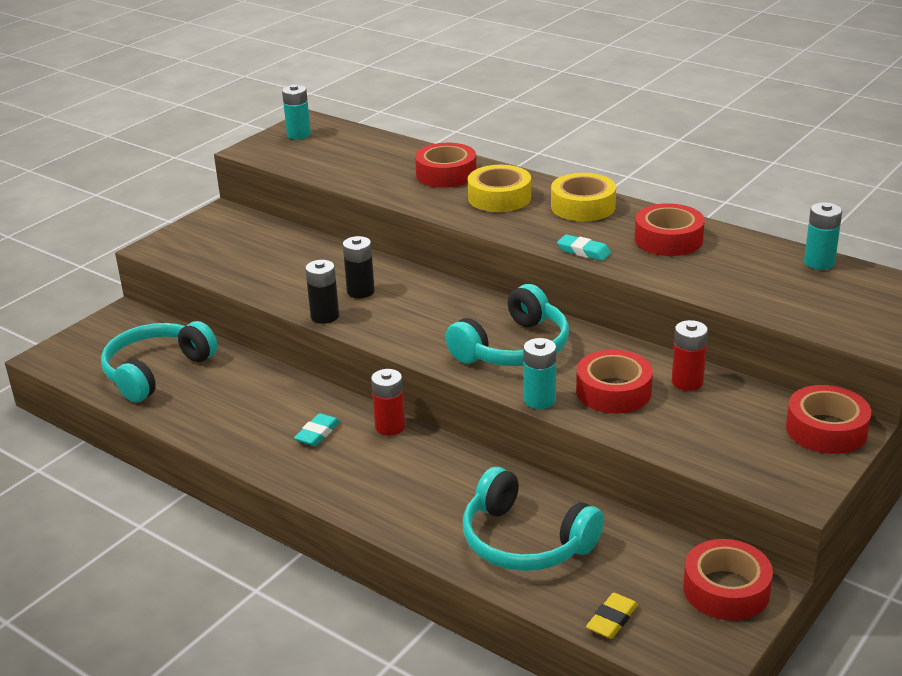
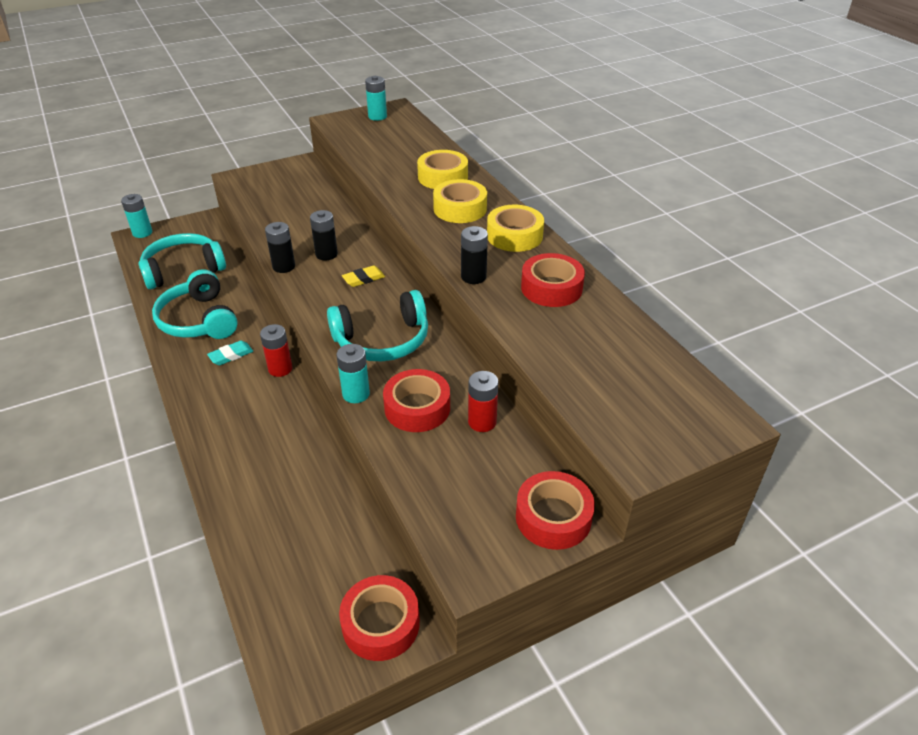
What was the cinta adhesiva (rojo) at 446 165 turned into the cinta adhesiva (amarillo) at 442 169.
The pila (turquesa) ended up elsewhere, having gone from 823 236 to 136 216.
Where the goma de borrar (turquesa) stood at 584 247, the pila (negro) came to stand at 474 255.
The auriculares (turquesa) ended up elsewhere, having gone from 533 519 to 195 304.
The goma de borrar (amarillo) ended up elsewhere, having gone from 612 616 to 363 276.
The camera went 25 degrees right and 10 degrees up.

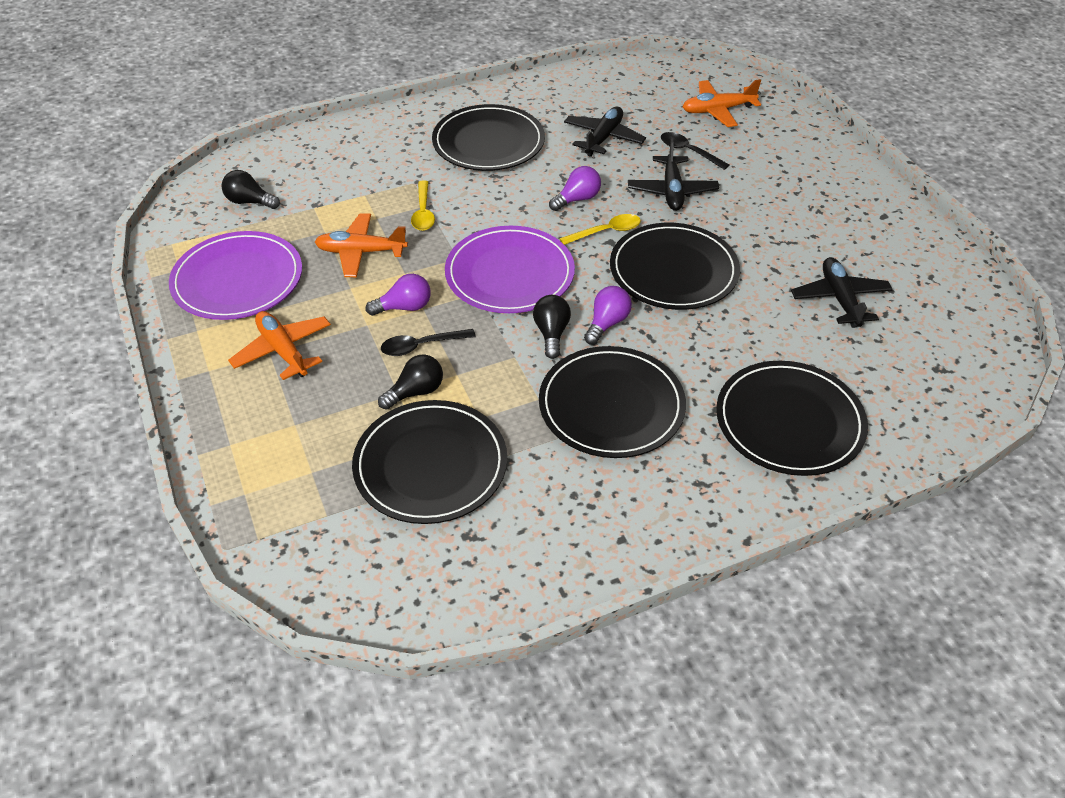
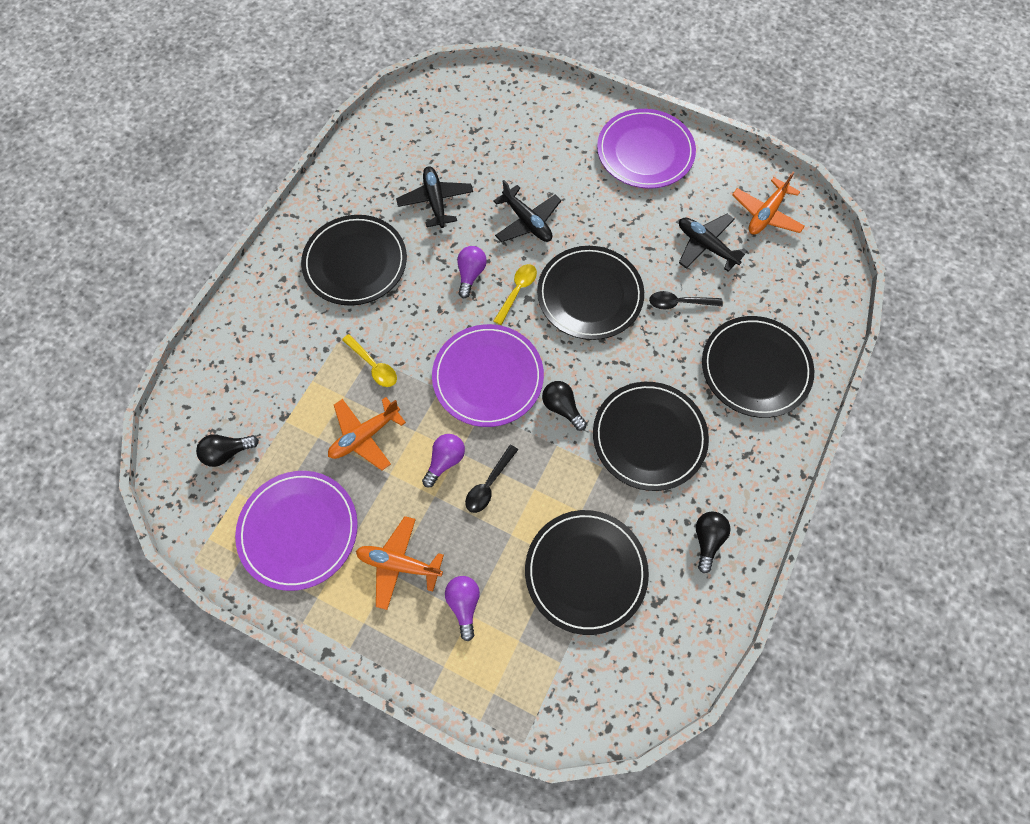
The avión (naranja) ended up elsewhere, having gone from 722 103 to 768 203.
The cuchara (negro) ended up elsewhere, having gone from 695 151 to 686 300.
The bombilla (morado) ended up elsewhere, having gone from 608 315 to 462 608.
The bombilla (negro) ended up elsewhere, having gone from 410 382 to 713 542.
The second view gained the plato (morado) at 646 149.
The camera went 40 degrees left and 20 degrees up.

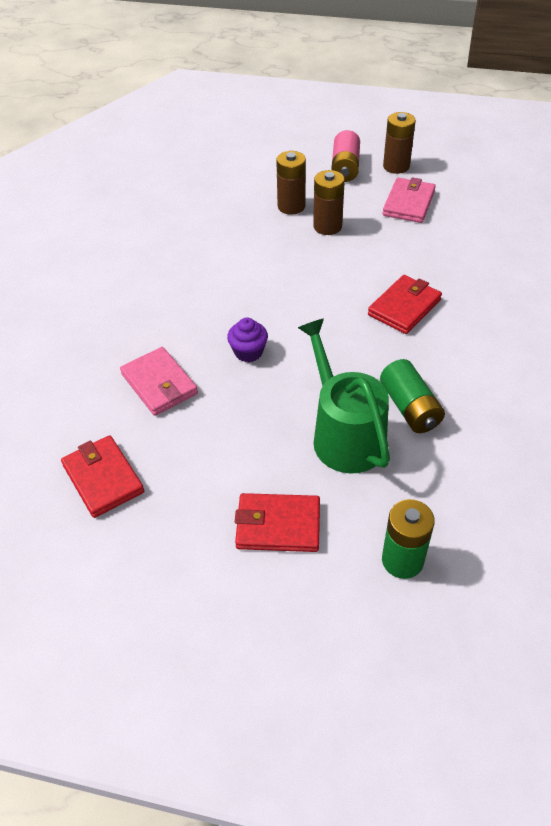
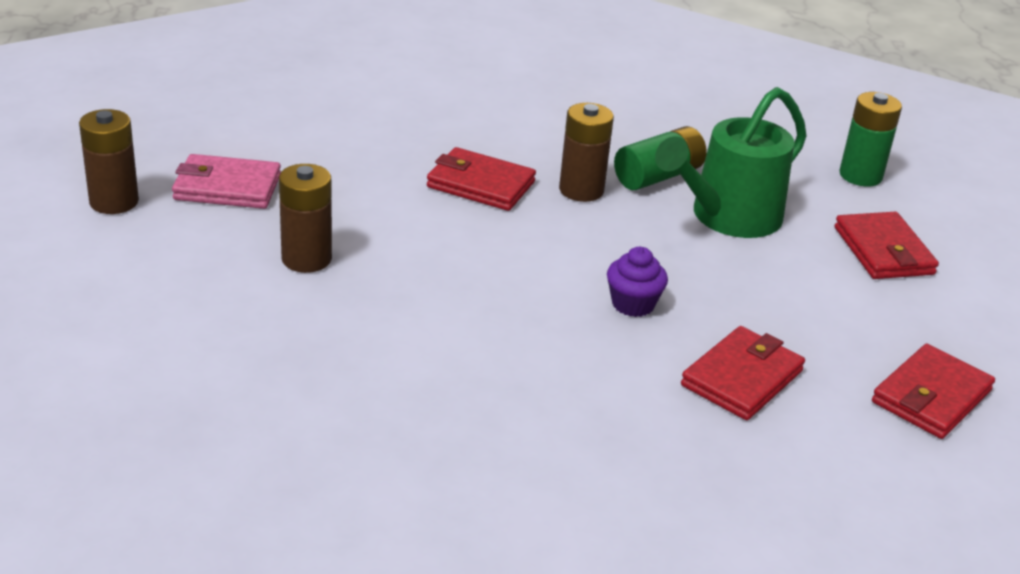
The second view lost the pila (rosa) at 345 156.
The pila (marrón) ended up elsewhere, having gone from 291 183 to 586 152.
What was the cartera (rosa) at 159 381 turned into the cartera (rojo) at 743 373.
The camera went 110 degrees left and 15 degrees down.

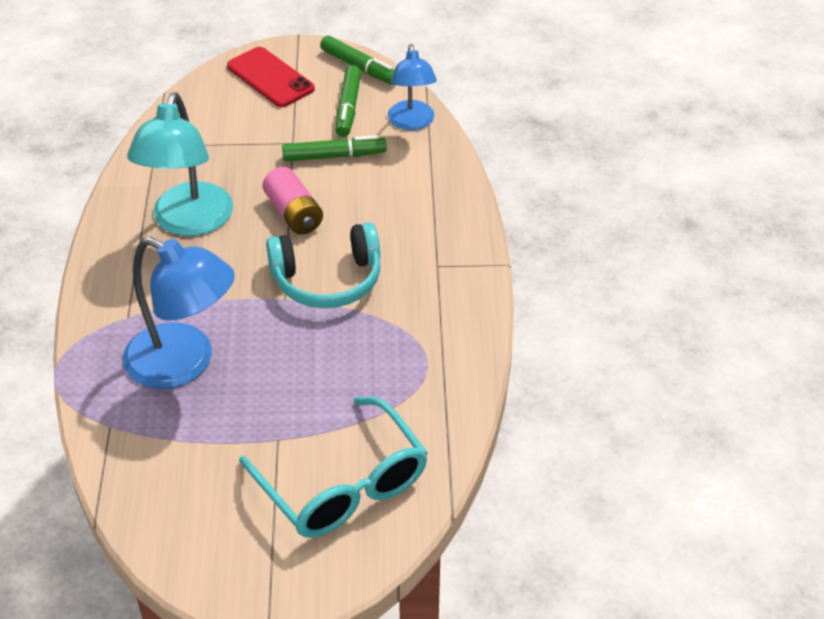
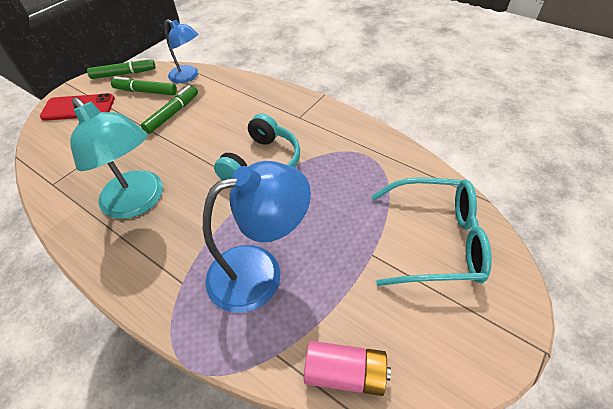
The rotulador (verde) at 348 101 ended up facing another way, 150 degrees clockwise from before.
The pila (rosa) ended up elsewhere, having gone from 292 201 to 347 368.
The camera went 50 degrees left and 5 degrees up.

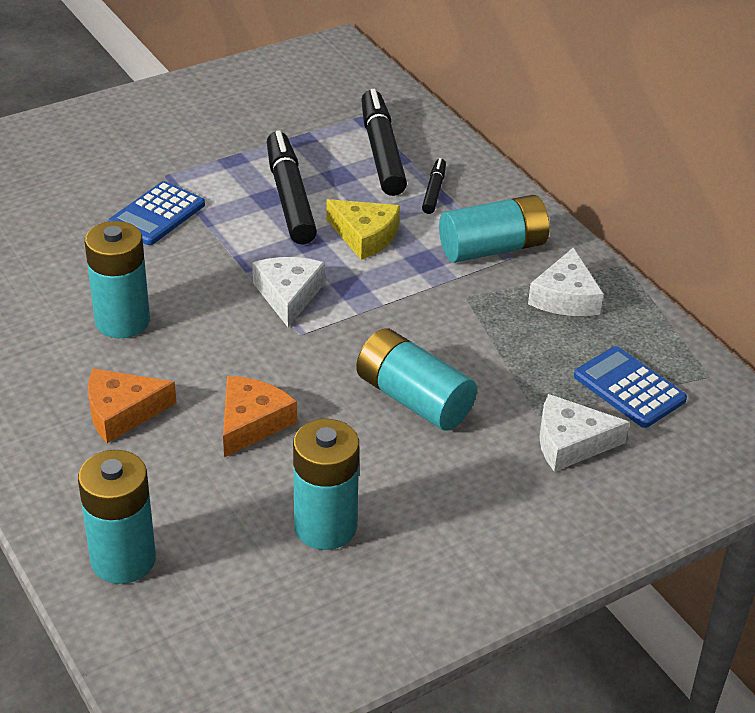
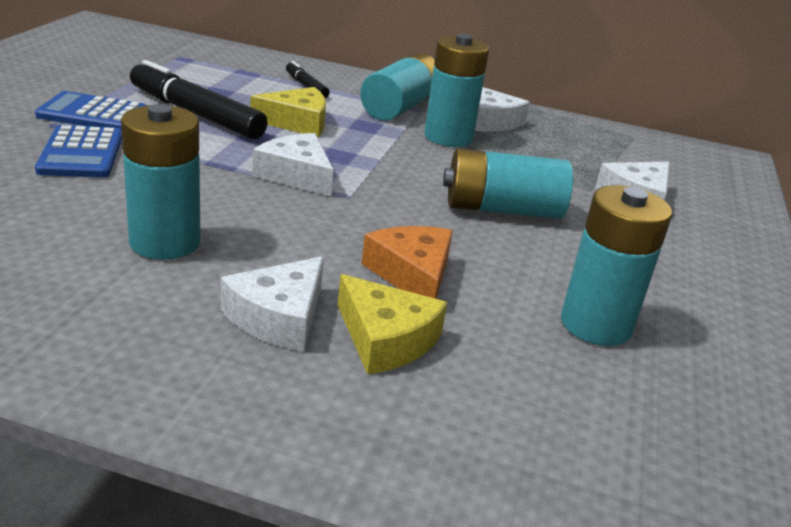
The second view lost the rotulador (negro) at 384 142.
The calculadora (azul) ended up elsewhere, having gone from 630 387 to 91 110.
What was the queso (naranja) at 132 405 turned into the queso (blanco) at 272 303.
The pila (turquesa) ended up elsewhere, having gone from 117 517 to 456 90.
The second view gained the queso (amarillo) at 392 324.
The camera went 45 degrees left and 10 degrees down.

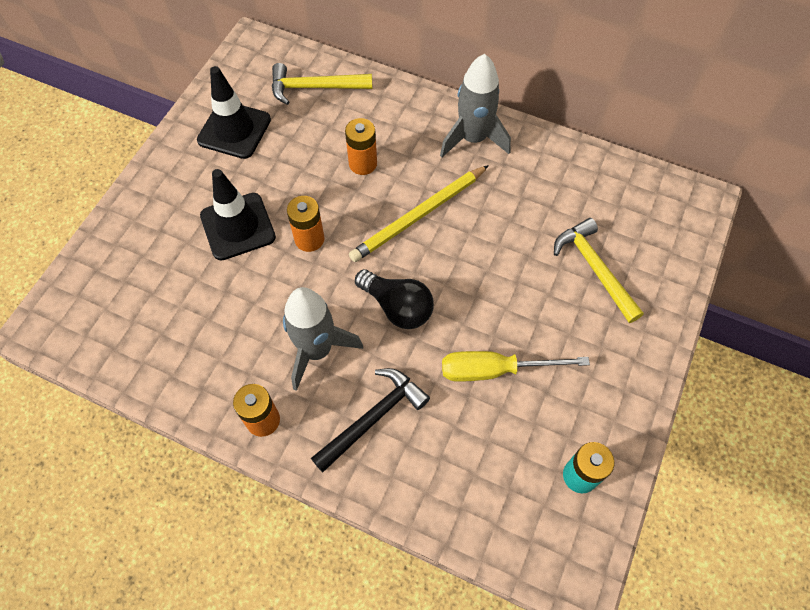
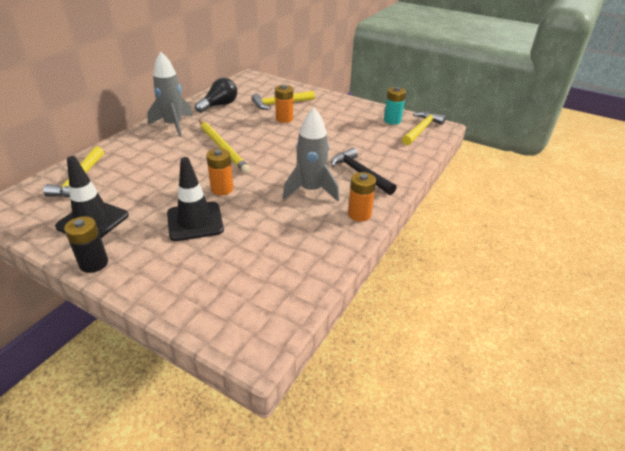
The pila (naranja) ended up elsewhere, having gone from 361 146 to 284 104.
The bombilla (negro) ended up elsewhere, having gone from 394 299 to 216 95.
The second view lost the destornillador (amarillo) at 516 366.
The second view gained the martillo (amarillo) at 424 128.
The second view gained the pila (negro) at 86 244.
The camera went 85 degrees left and 25 degrees down.

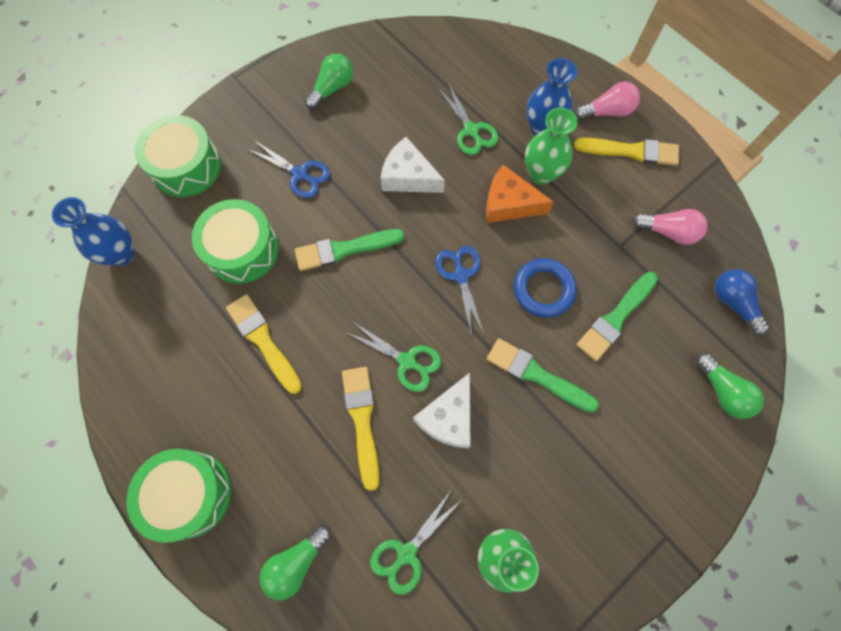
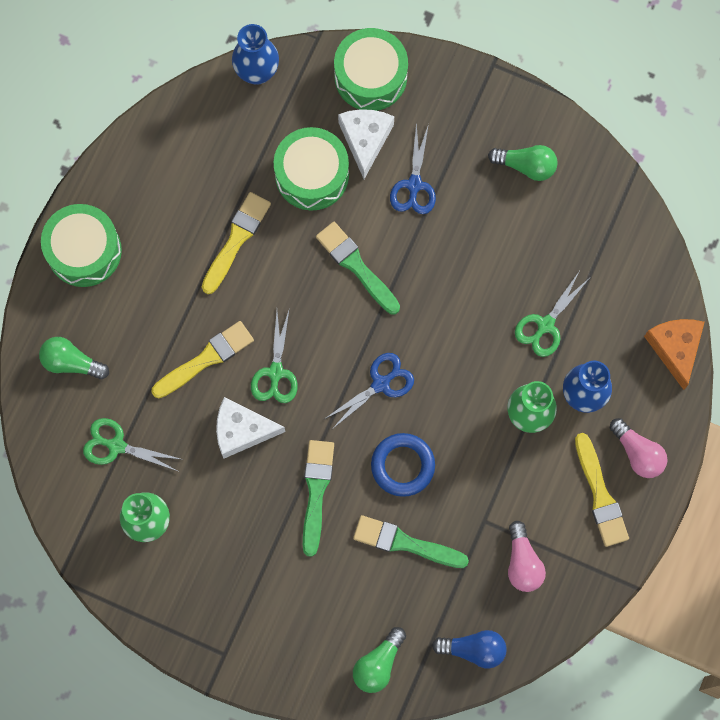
The queso (blanco) ended up elsewhere, having gone from 413 165 to 366 144.
The queso (naranja) ended up elsewhere, having gone from 520 194 to 674 354.
The bombilla (azul) at 742 302 ended up facing another way, 60 degrees clockwise from before.
The camera went 65 degrees right and 5 degrees up.

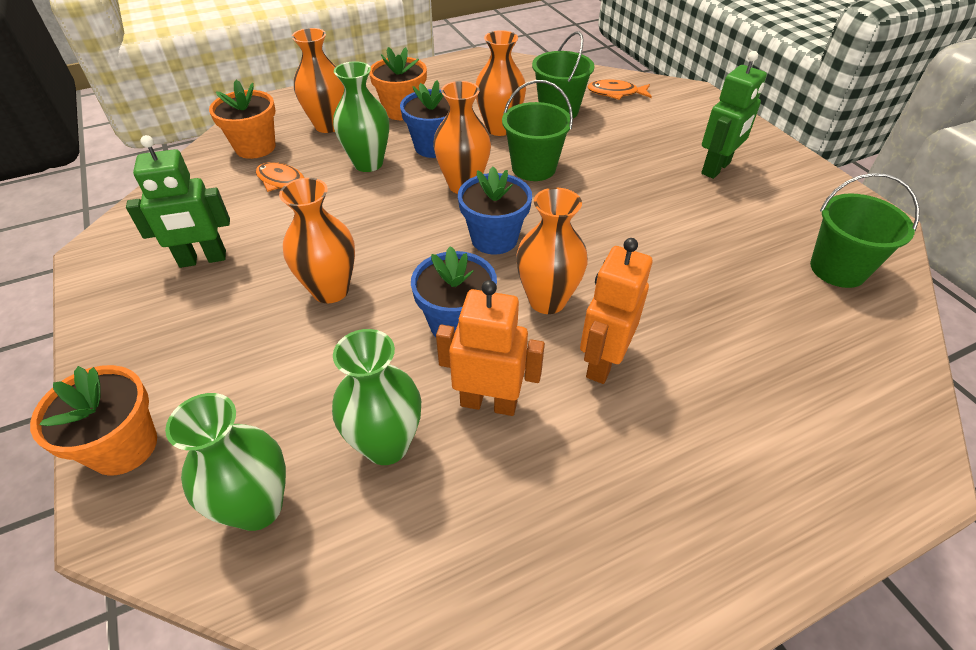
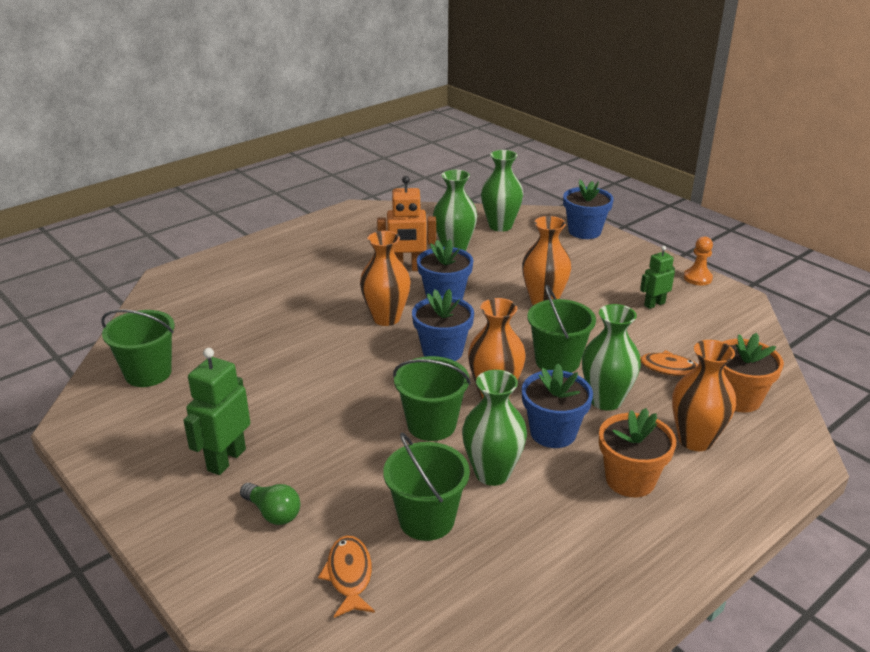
What was the florero (naranja) at 501 83 turned into the florero (verde) at 494 428.
The pez (naranja) at 619 89 ended up facing another way, 90 degrees counterclockwise from before.
The size of the robot (verde) at 178 201 changed by a factor of 0.62.
The second view lost the robot (naranja) at 616 311.
What was the maceta (naranja) at 93 420 turned into the maceta (azul) at 588 209.
The second view gained the peón (naranja) at 698 261.
The second view gained the balde (verde) at 561 329.
The second view gained the bombilla (verde) at 270 504.
The camera went 165 degrees right and 15 degrees down.

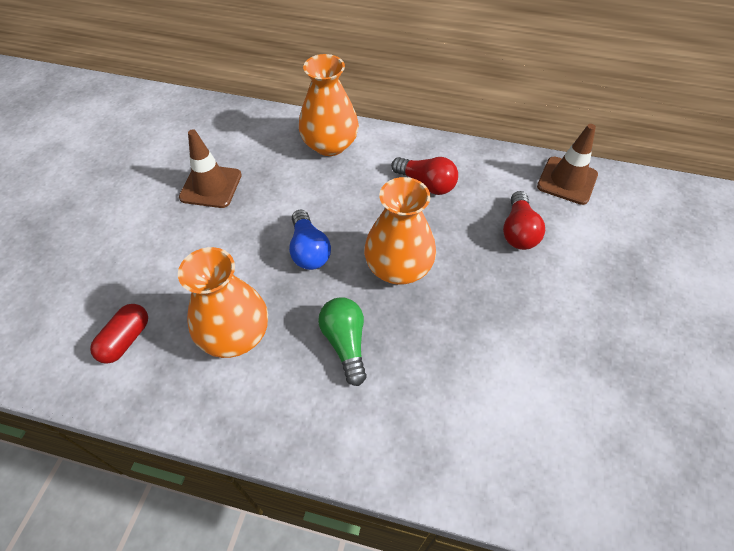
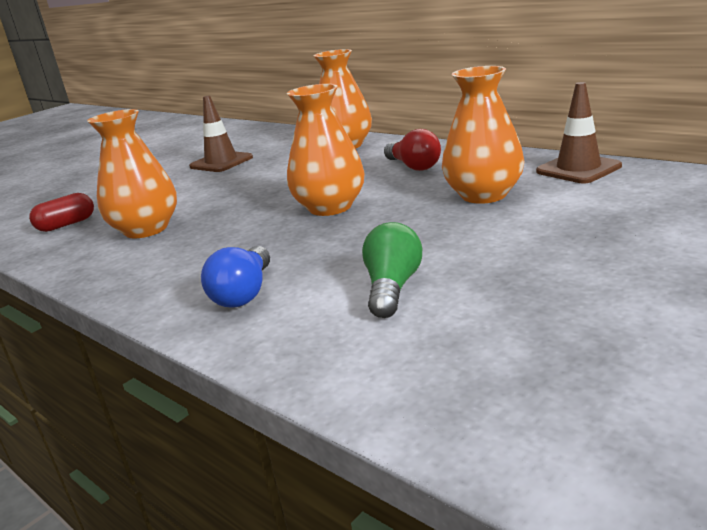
Where the bombilla (rojo) stood at 524 220, the florero (naranja) came to stand at 483 135.
The bombilla (azul) ended up elsewhere, having gone from 310 240 to 235 276.
The bombilla (verde) ended up elsewhere, having gone from 342 342 to 392 270.
The camera went 30 degrees right and 30 degrees down.

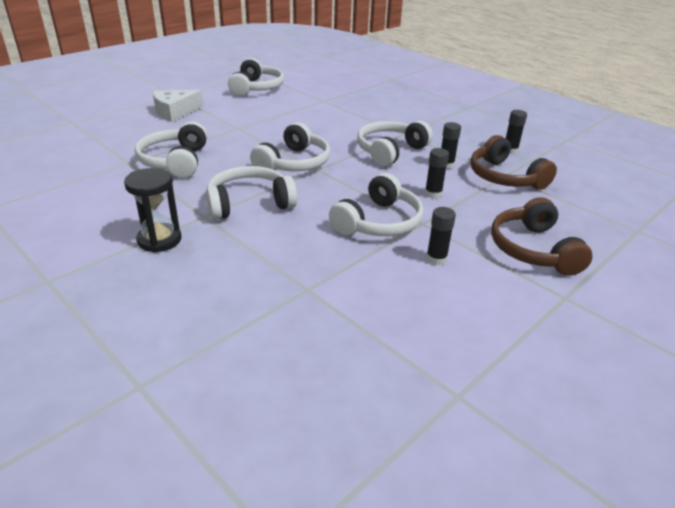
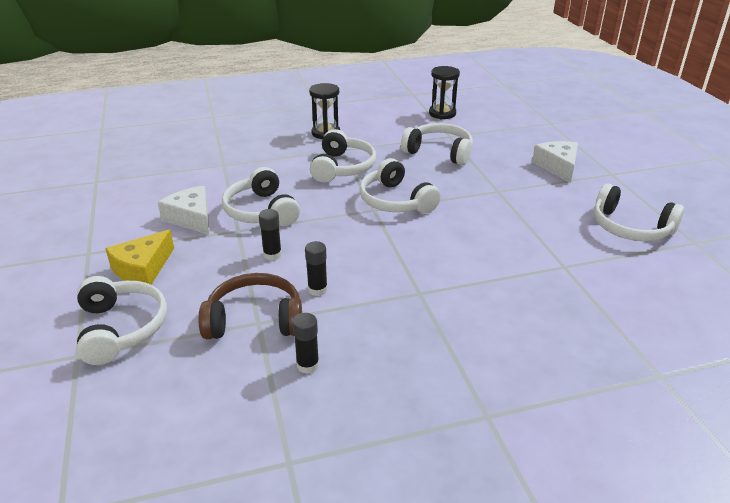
The auriculares (blanco) ended up elsewhere, having gone from 395 144 to 122 320.
Where the auriculares (marrón) stood at 542 236, the queso (amarillo) came to stand at 139 257.
Where the barra de pegamento (negro) stood at 441 236, the queso (blanco) came to stand at 183 210.
The second view gained the reloj de arena (negro) at 444 92.
The camera went 120 degrees right and 0 degrees up.

